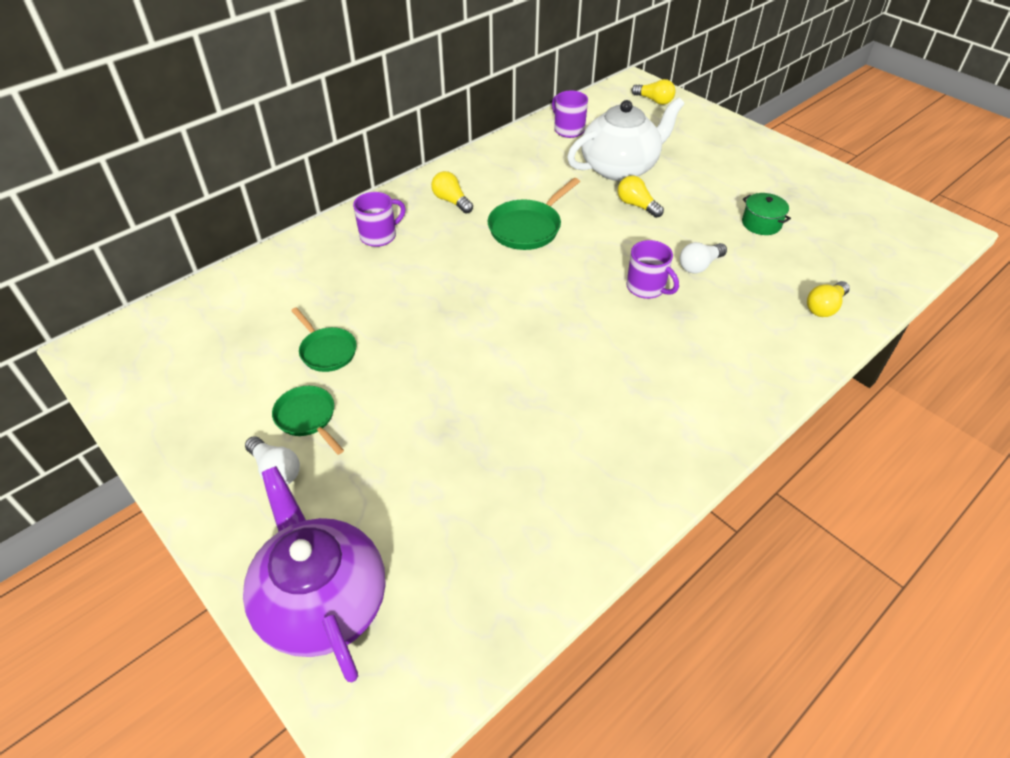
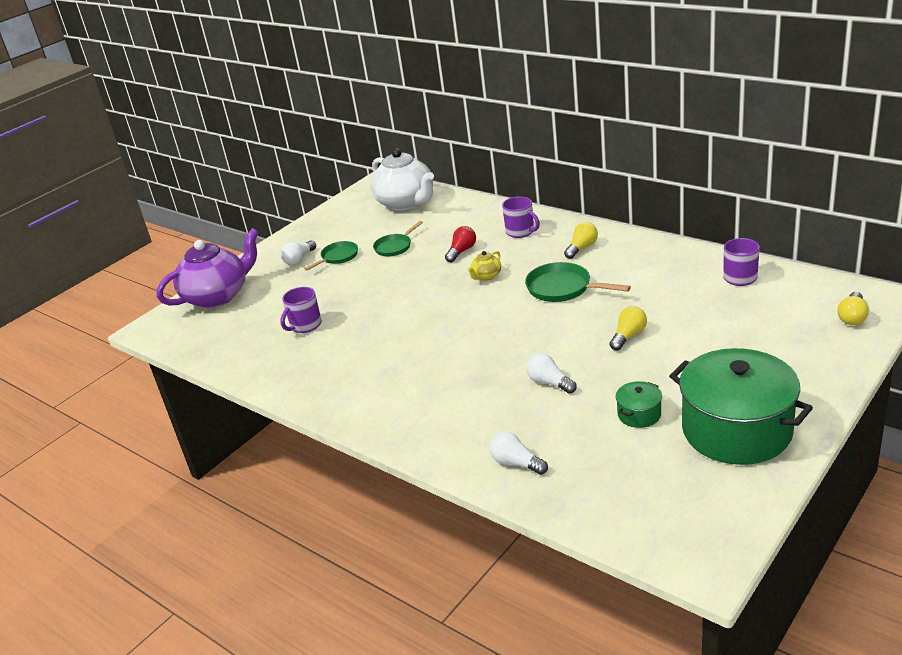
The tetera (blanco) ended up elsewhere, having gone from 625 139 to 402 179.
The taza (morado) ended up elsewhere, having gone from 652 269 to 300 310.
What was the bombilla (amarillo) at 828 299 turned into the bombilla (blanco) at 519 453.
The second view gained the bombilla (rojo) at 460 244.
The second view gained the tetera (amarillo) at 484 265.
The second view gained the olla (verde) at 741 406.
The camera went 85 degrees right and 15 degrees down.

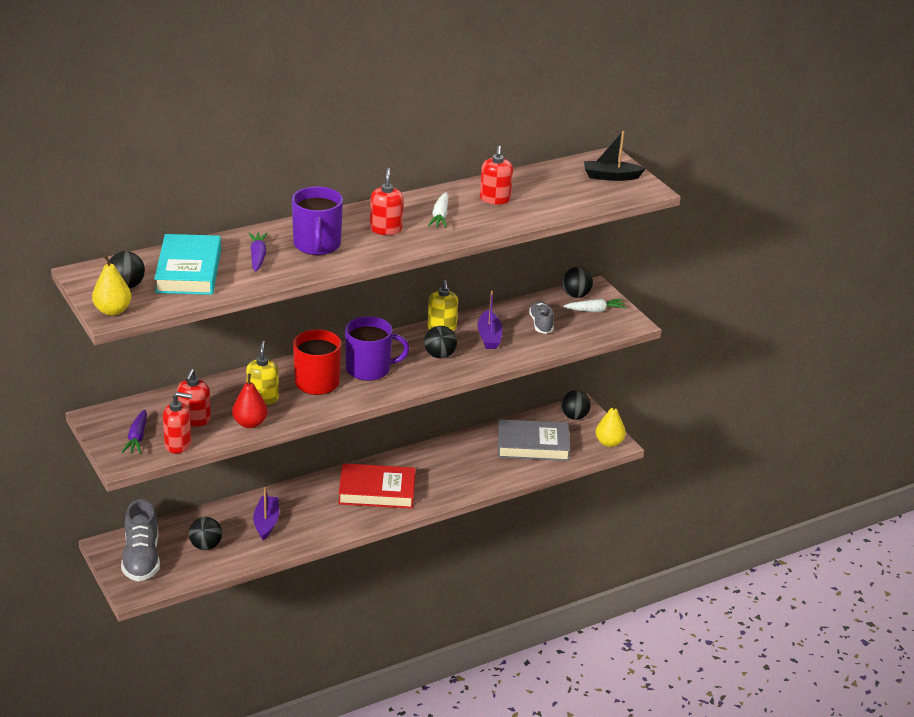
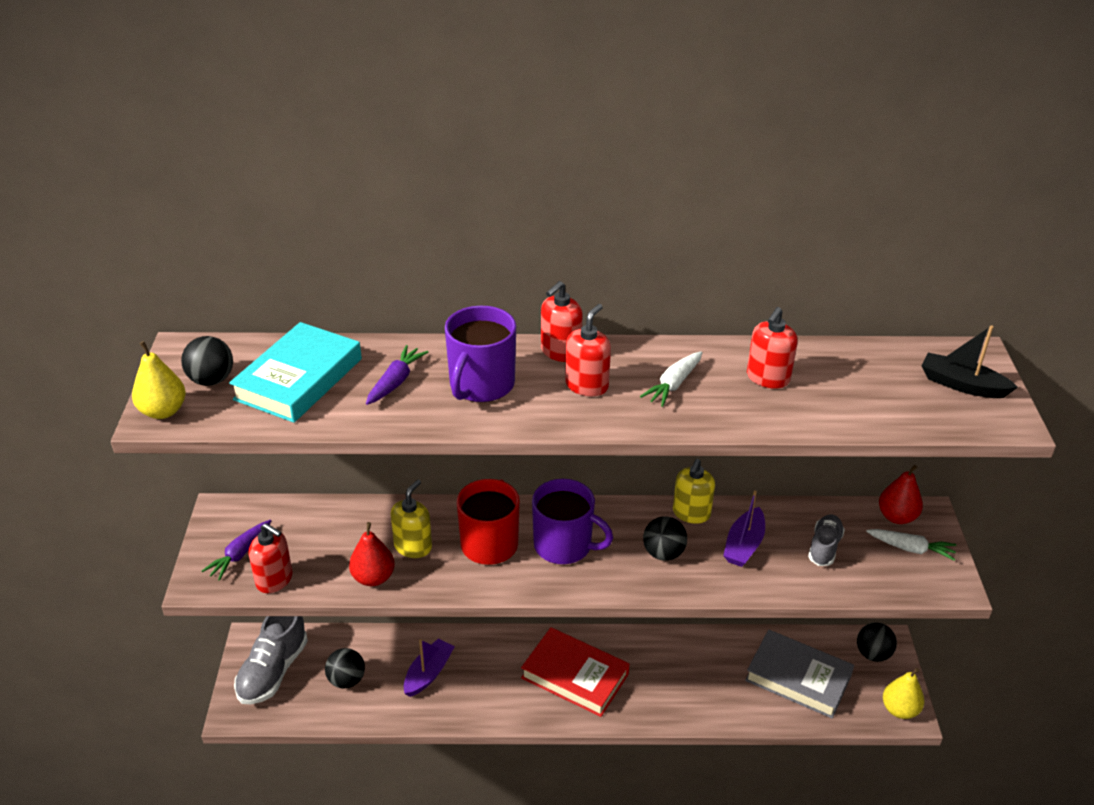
Where the pelota (negro) stood at 577 282, the pera (rojo) came to stand at 901 494.
The dispensador de jabón (rojo) ended up elsewhere, having gone from 194 397 to 562 321.
The camera went 30 degrees right and 5 degrees up.

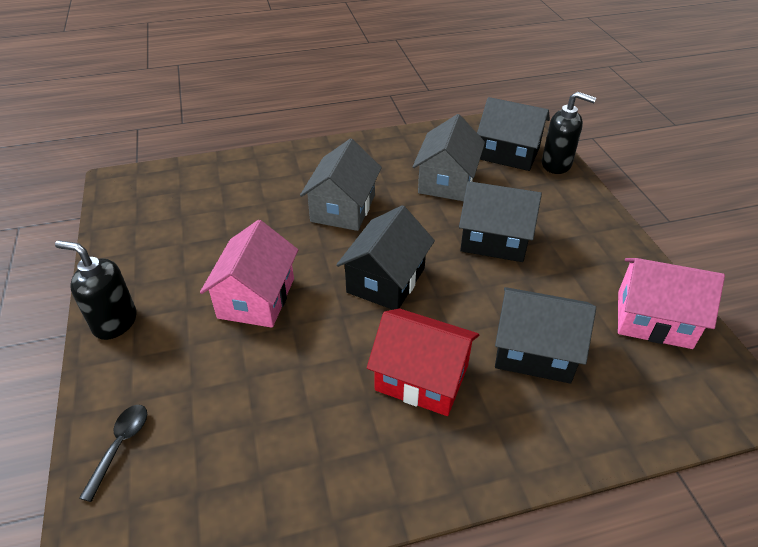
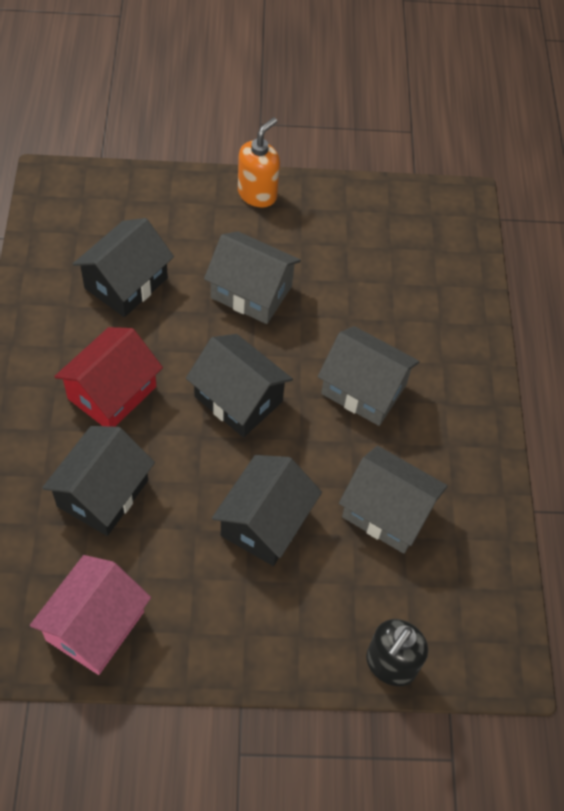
The casa (negro) ended up elsewhere, having gone from 513 134 to 123 267.
What was the casa (rosa) at 249 274 turned into the casa (gris) at 252 277.
What was the dispensador de jabón (negro) at 96 290 turned into the dispensador de jabón (naranja) at 259 162.
The second view lost the cuchara (negro) at 113 453.
The camera went 100 degrees right and 15 degrees up.

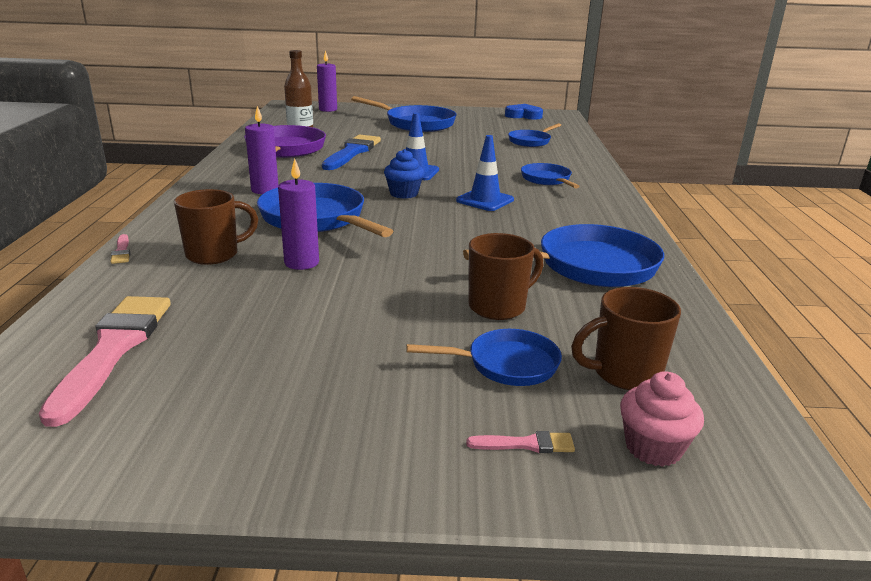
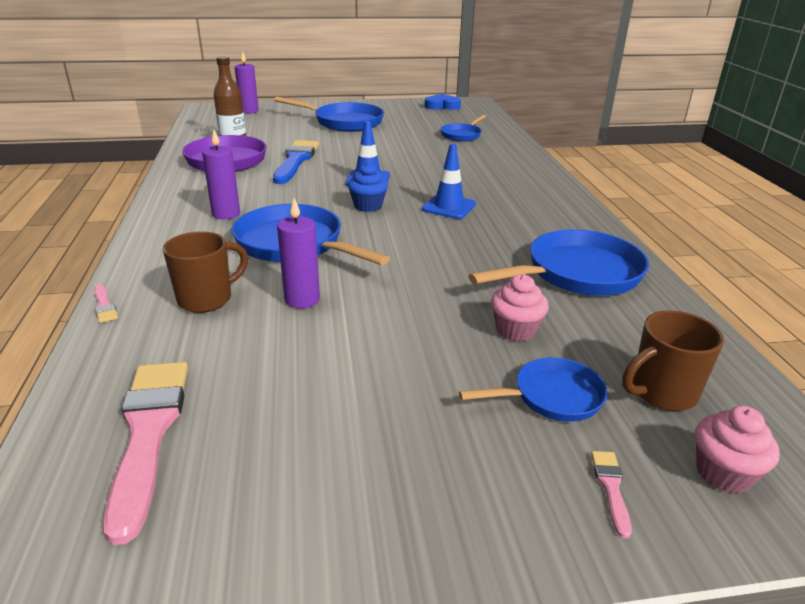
The second view lost the sartén (azul) at 550 175.
Where the taza (marrón) stood at 506 276, the magdalena (rosa) came to stand at 520 307.
The pincel (rosa) at 520 442 ended up facing another way, 75 degrees counterclockwise from before.
The camera went 10 degrees left and 5 degrees up.

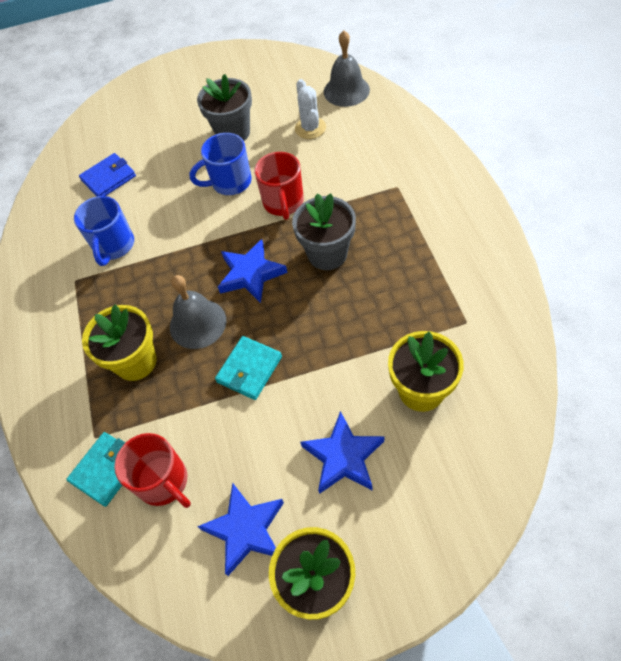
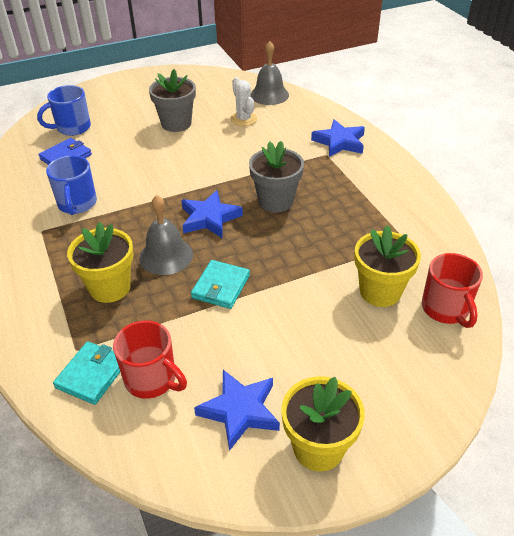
The taza (azul) ended up elsewhere, having gone from 221 164 to 64 110.
The taza (rojo) ended up elsewhere, having gone from 279 186 to 452 290.
The estrella (azul) ended up elsewhere, having gone from 342 452 to 338 138.
The camera went 15 degrees left and 15 degrees down.

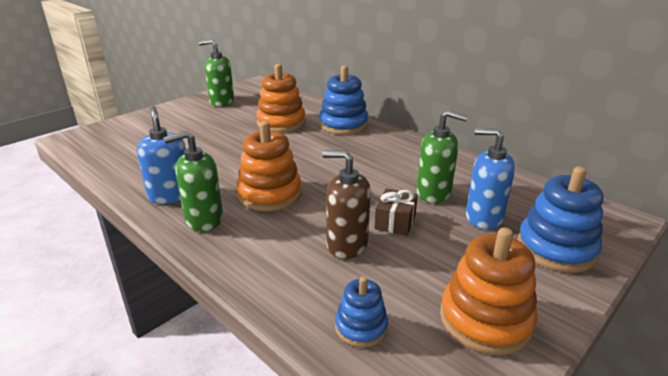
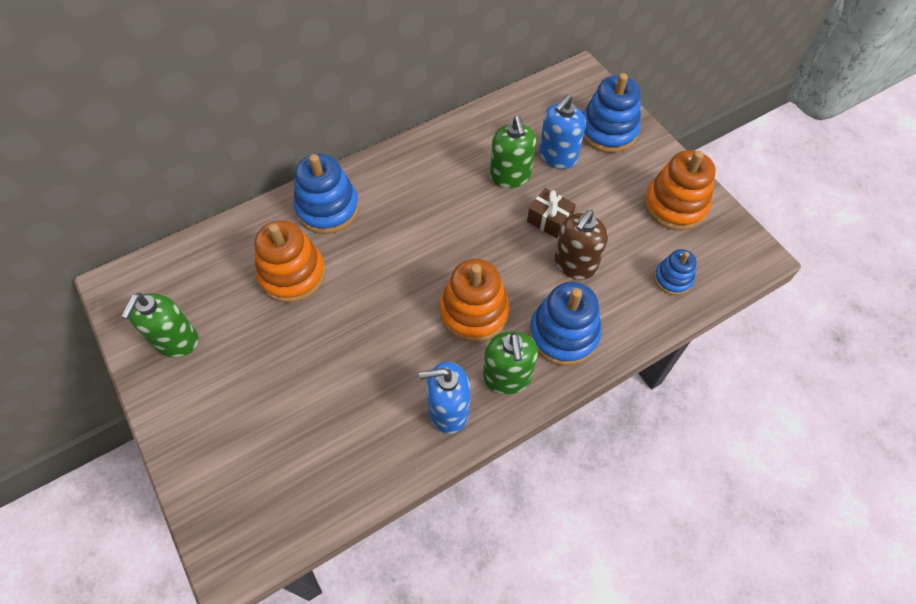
The dispensador de jabón (verde) at 442 156 ended up facing another way, 135 degrees clockwise from before.
The second view gained the juguete apilable (azul) at 565 324.
The camera went 75 degrees left and 30 degrees up.

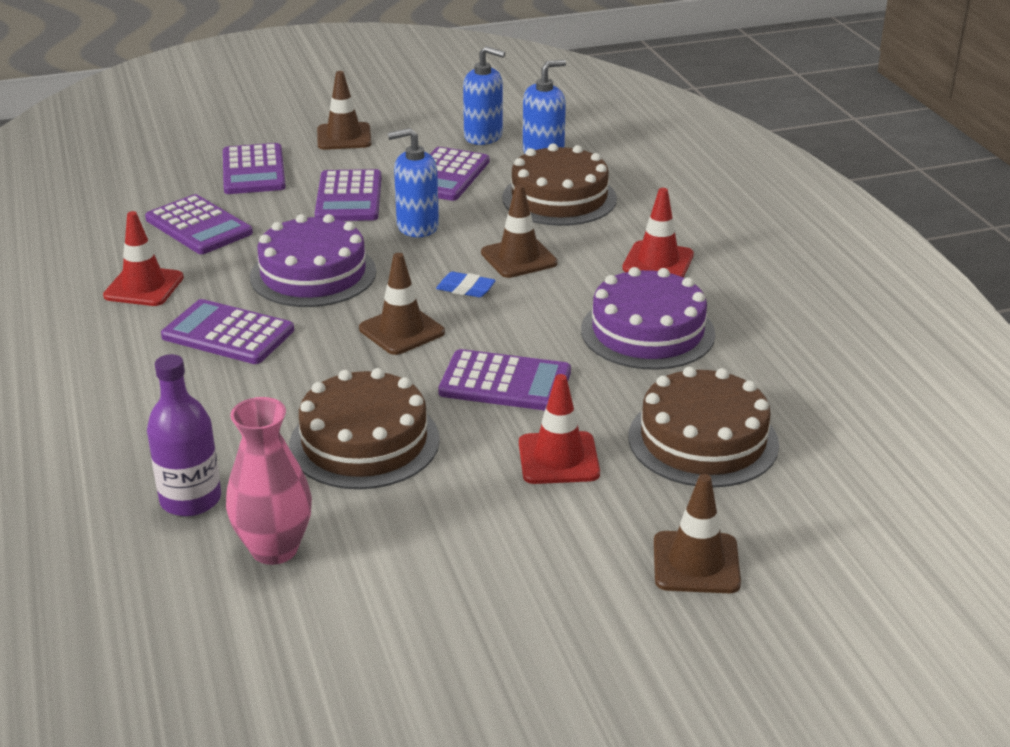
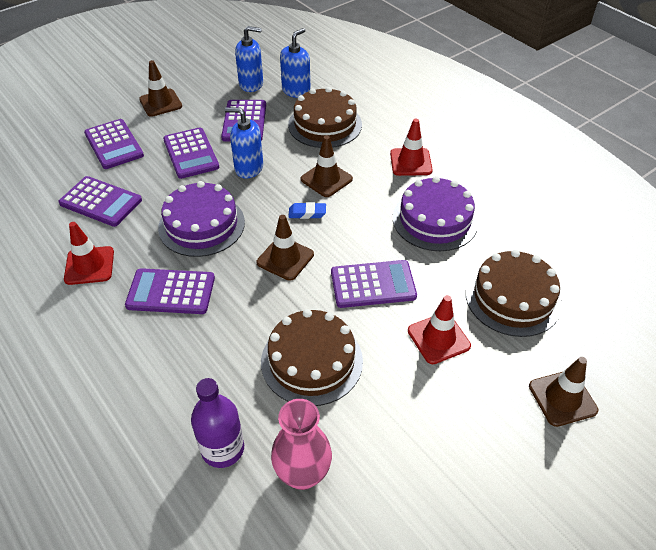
The dispensador de jabón (azul) at 413 182 ended up facing another way, 45 degrees clockwise from before.
The camera went 20 degrees left and 15 degrees up.

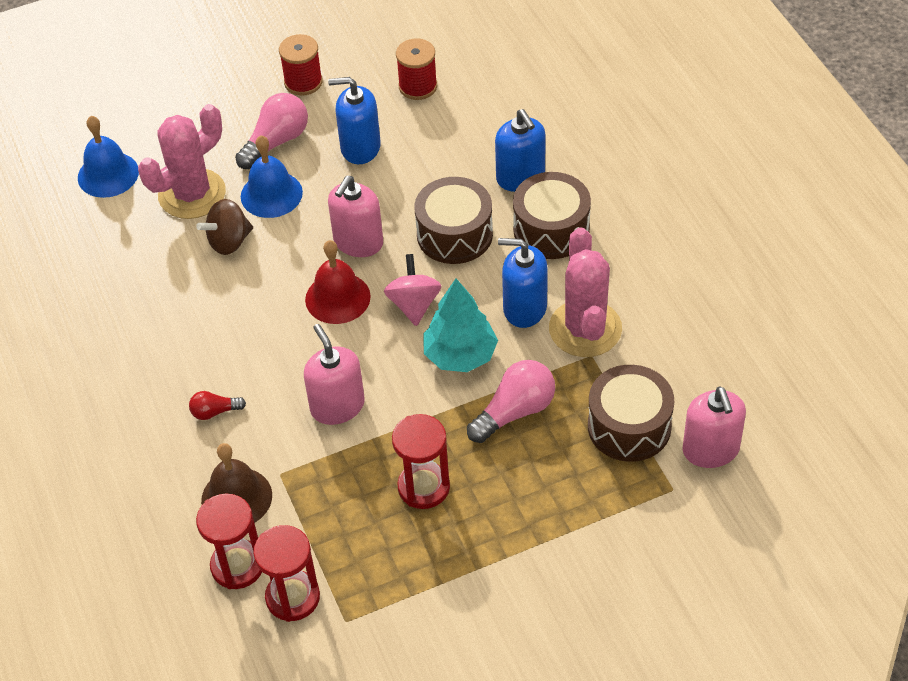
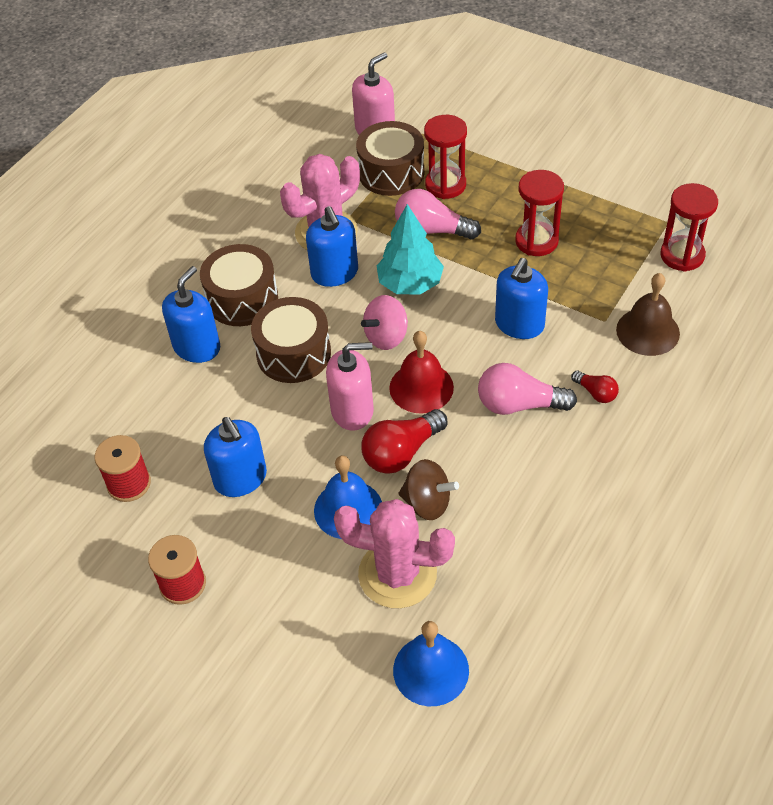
The bombilla (rosa) ended up elsewhere, having gone from 271 131 to 527 389.
What was the dispensador de jabón (rosa) at 334 374 turned into the dispensador de jabón (azul) at 521 298.
The reloj de arena (rojo) ended up elsewhere, having gone from 229 541 to 445 157.
The second view gained the bombilla (rojo) at 404 441.
The camera went 125 degrees left and 0 degrees up.

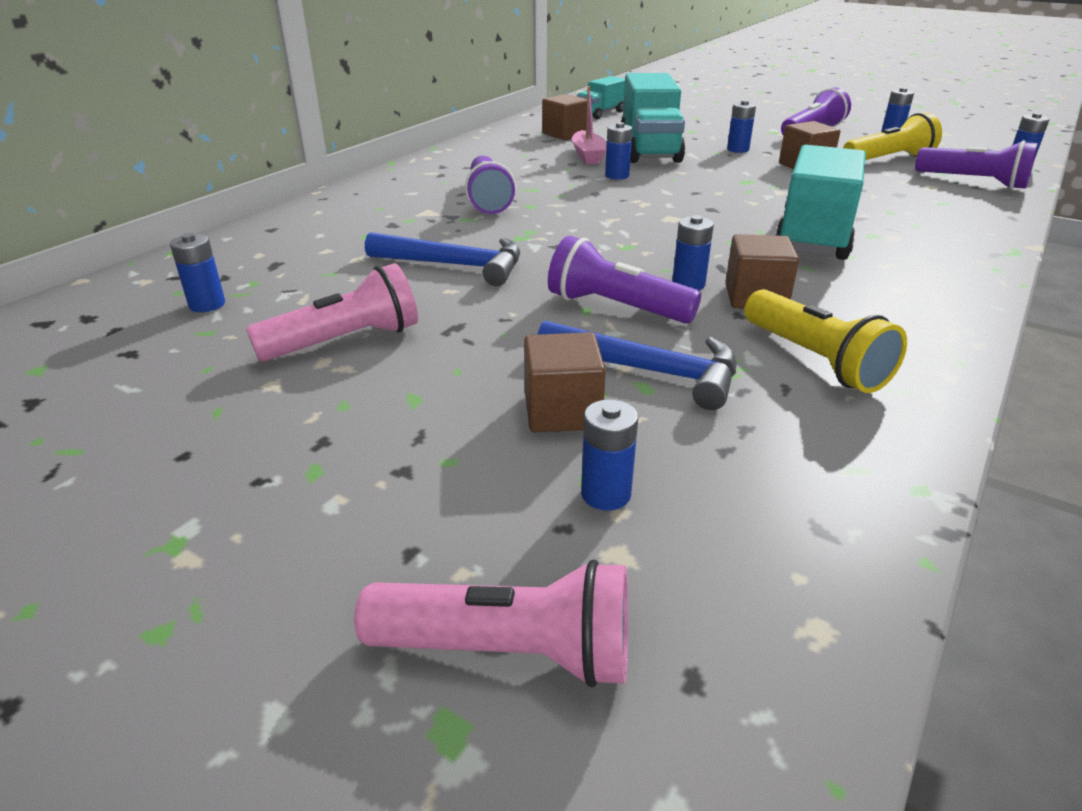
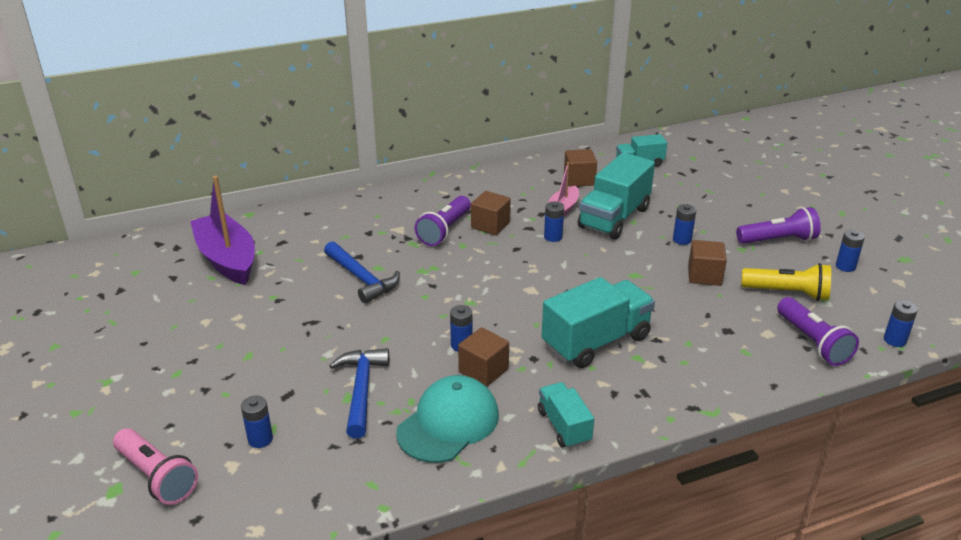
Where the pila (azul) stood at 197 272, the barco (morado) came to stand at 222 230.
The second view lost the lámpara de mano (morado) at 624 280.
The second view lost the lámpara de mano (rosa) at 332 312.
Where the lámpara de mano (amarillo) stood at 825 341, the gorra (turquesa) came to stand at 447 419.
The martillo (azul) at 636 365 ended up facing another way, 150 degrees counterclockwise from before.
The cubo (marrón) ended up elsewhere, having gone from 565 382 to 491 213.
The second view gained the camión (turquesa) at 566 415.
The camera went 35 degrees right and 0 degrees up.

